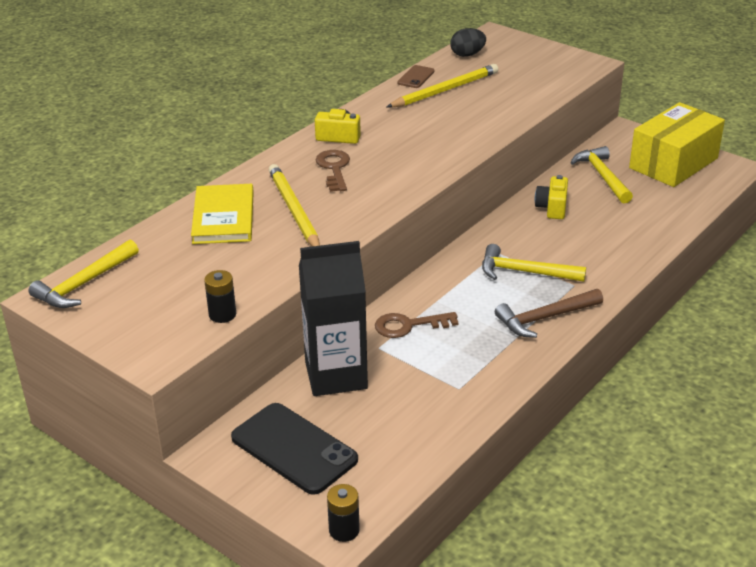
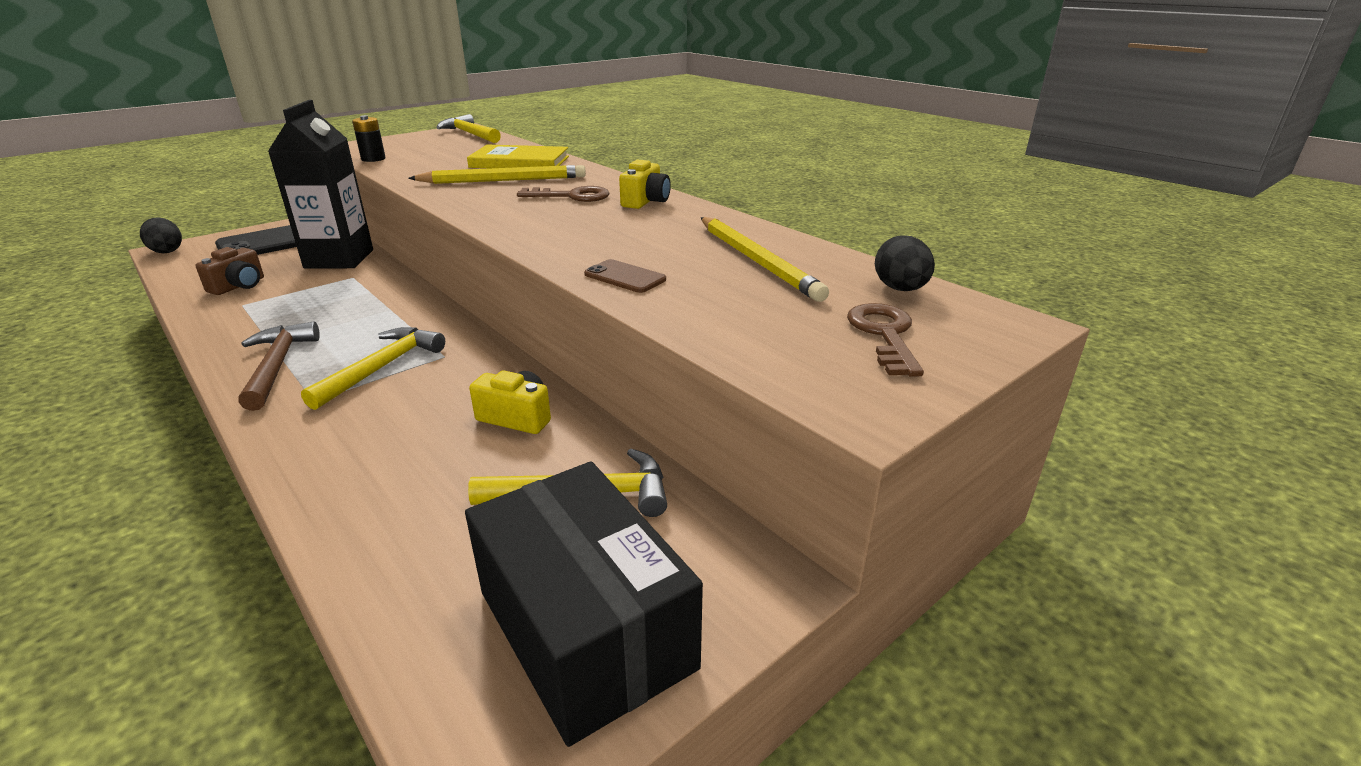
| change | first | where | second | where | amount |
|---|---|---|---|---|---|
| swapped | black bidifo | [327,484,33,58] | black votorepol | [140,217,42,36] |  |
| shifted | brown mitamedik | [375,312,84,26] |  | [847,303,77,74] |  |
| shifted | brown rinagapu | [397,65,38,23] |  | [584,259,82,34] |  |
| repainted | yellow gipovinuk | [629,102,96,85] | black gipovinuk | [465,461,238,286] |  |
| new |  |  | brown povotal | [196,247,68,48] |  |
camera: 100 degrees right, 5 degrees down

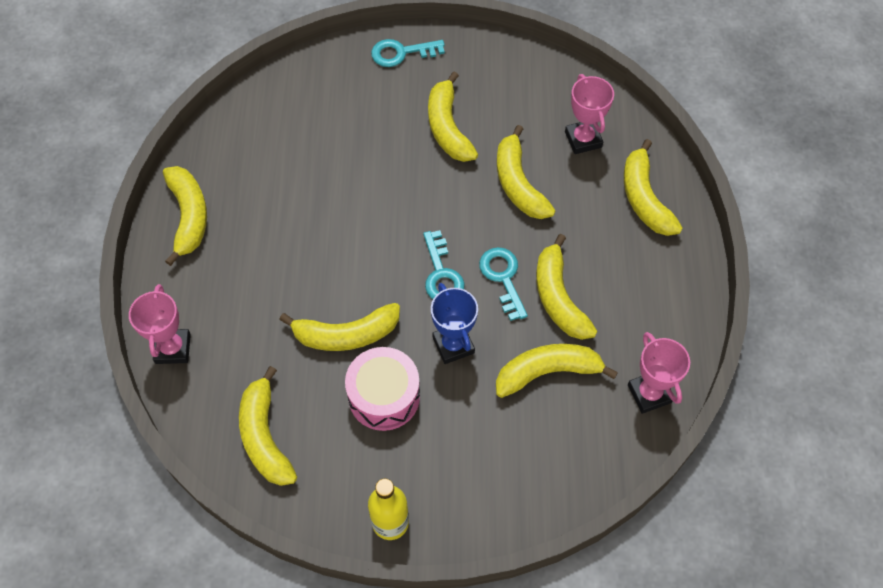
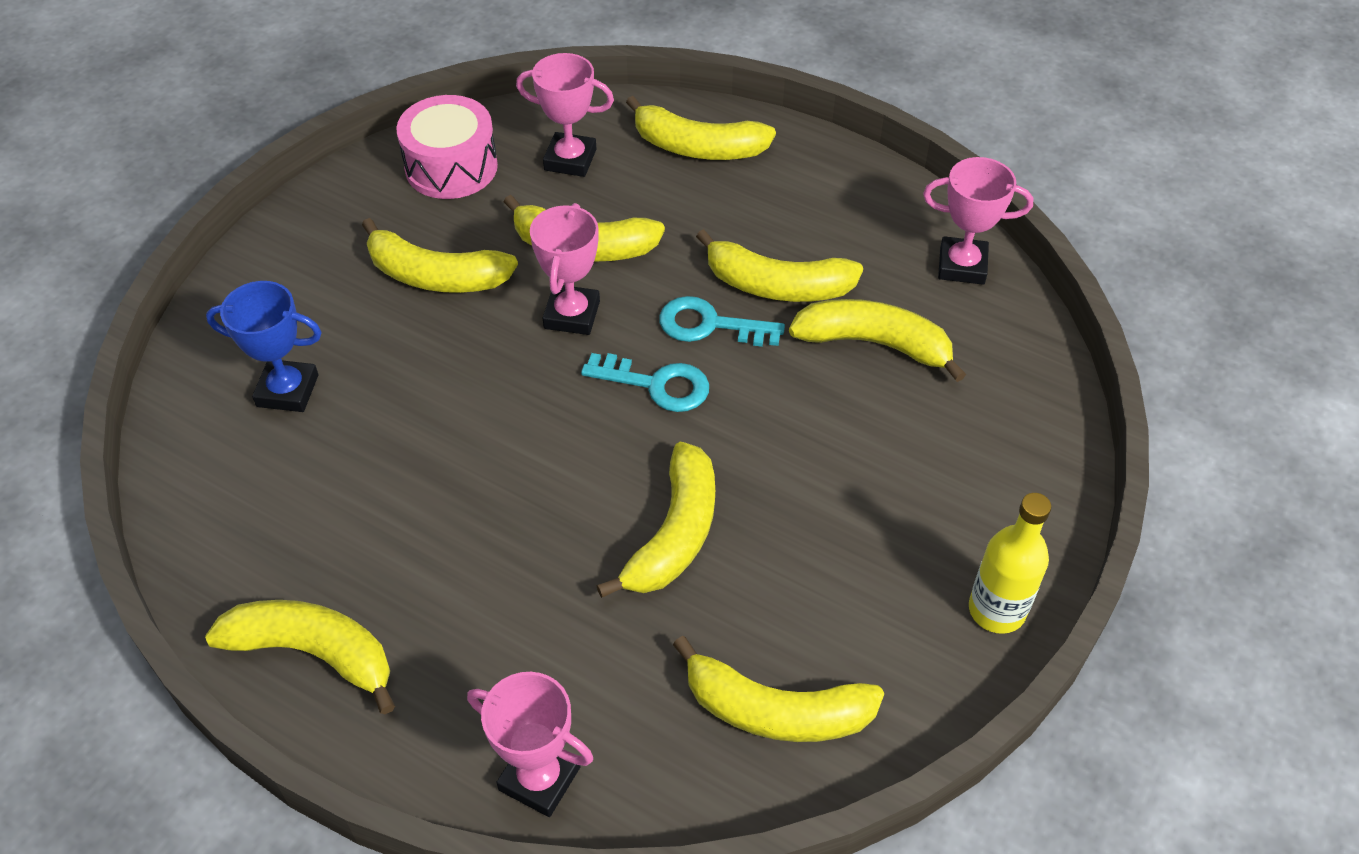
| change | first | where | second | where | amount |
|---|---|---|---|---|---|
| shifted | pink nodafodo | [345,347,75,84] |  | [396,95,102,104] |  |
| gone | turquoise mitamedik | [371,39,74,28] |  |  |  |
| shifted | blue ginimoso | [431,283,47,81] |  | [206,281,116,131] |  |
| rotated | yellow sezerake | [496,344,122,54] |  | [789,299,177,83] | 90 degrees clockwise |
| new |  |  | pink ginimoso | [530,203,70,132] |  |
camera: 60 degrees left, 10 degrees down

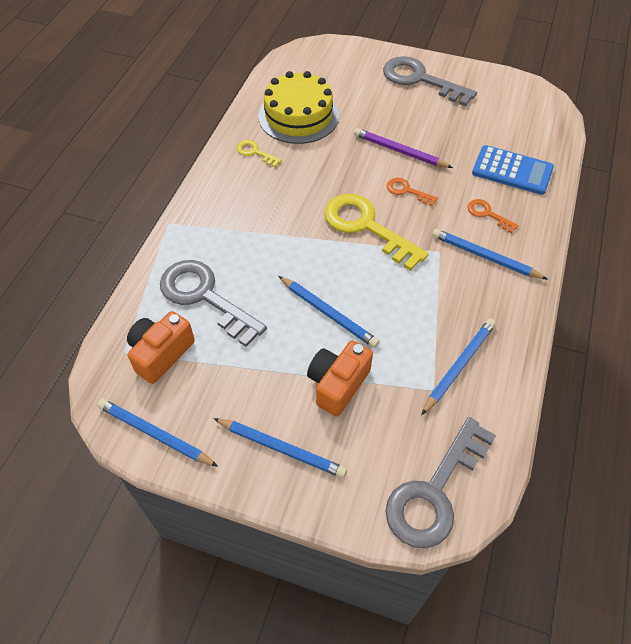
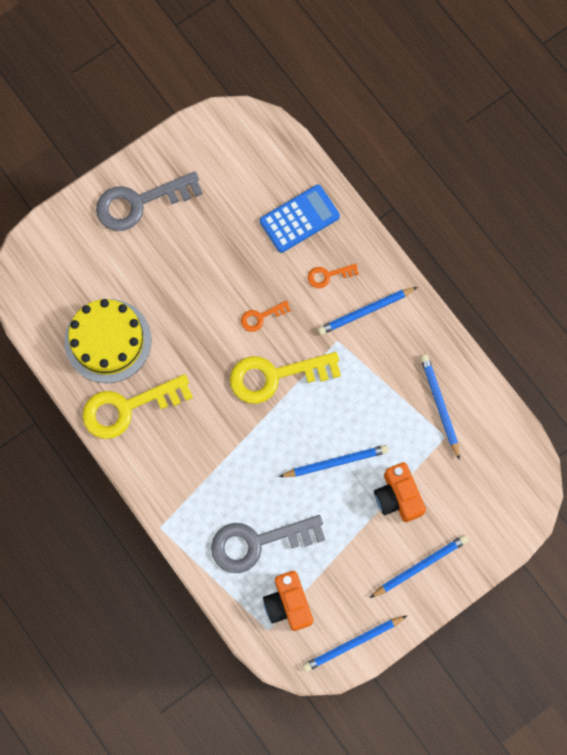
| change | first | where | second | where | amount |
|---|---|---|---|---|---|
| scaled | yellow mitamedik | [236,140,46,27] |  | [82,374,111,65] | x2.13 |
| gone | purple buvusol | [354,128,99,40] |  |  |  |
| gone | grey mitamedik | [385,417,111,131] |  |  |  |
camera: 55 degrees left, 20 degrees up

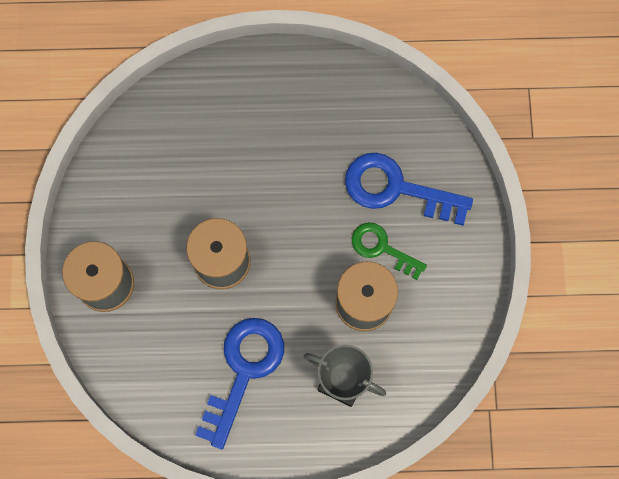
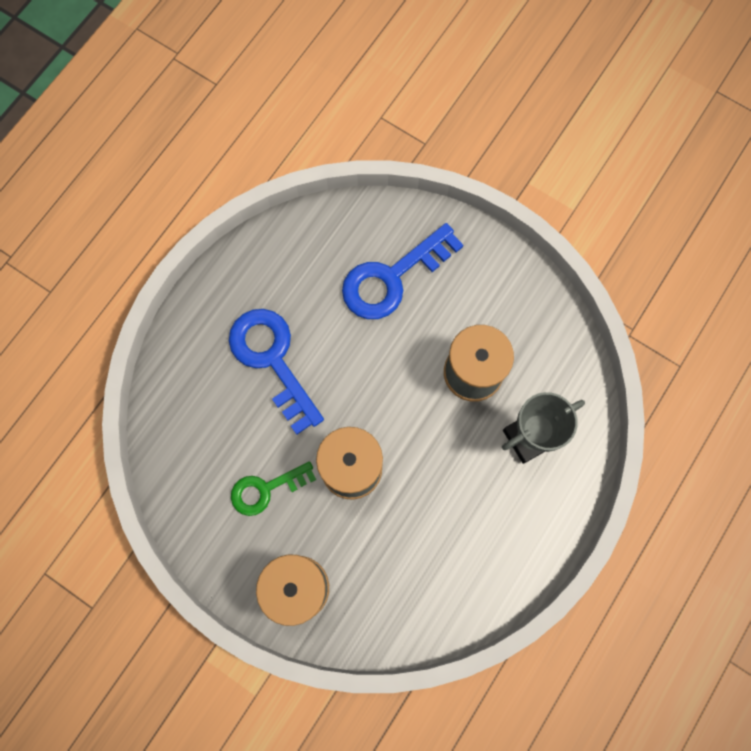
| change | first | where | second | where | amount |
|---|---|---|---|---|---|
| shifted | blue mitamedik | [195,318,89,131] |  | [229,309,95,126] |  |
| shifted | green mitamedik | [352,222,75,58] |  | [231,461,85,55] |  |
camera: 55 degrees left, 0 degrees up

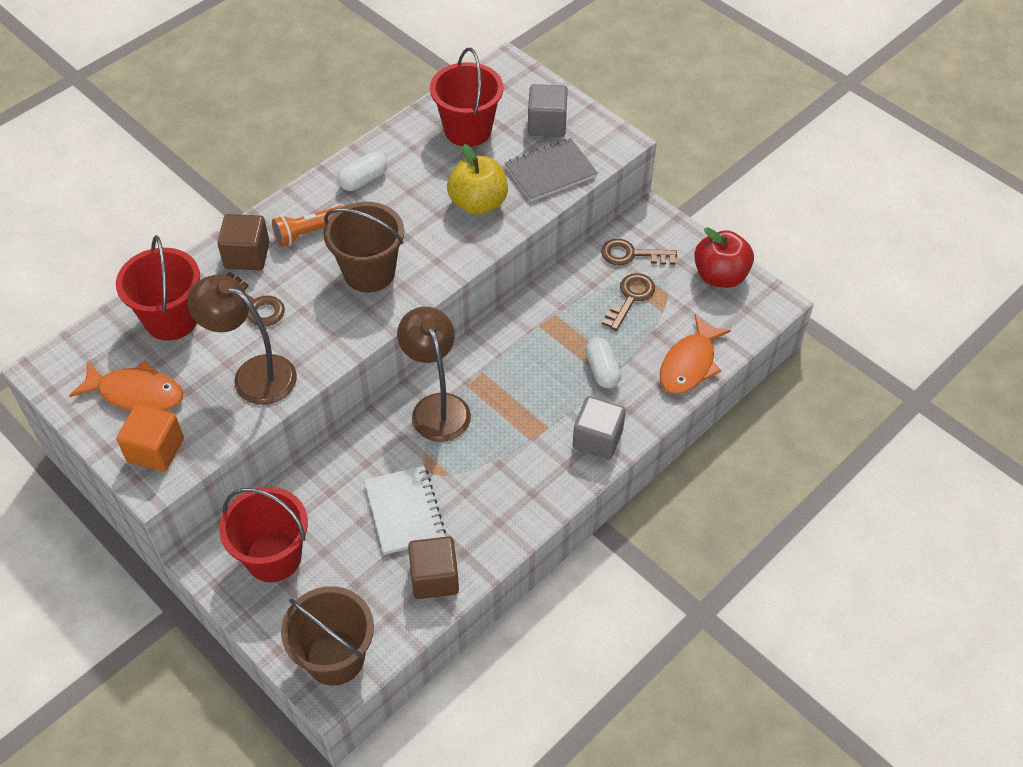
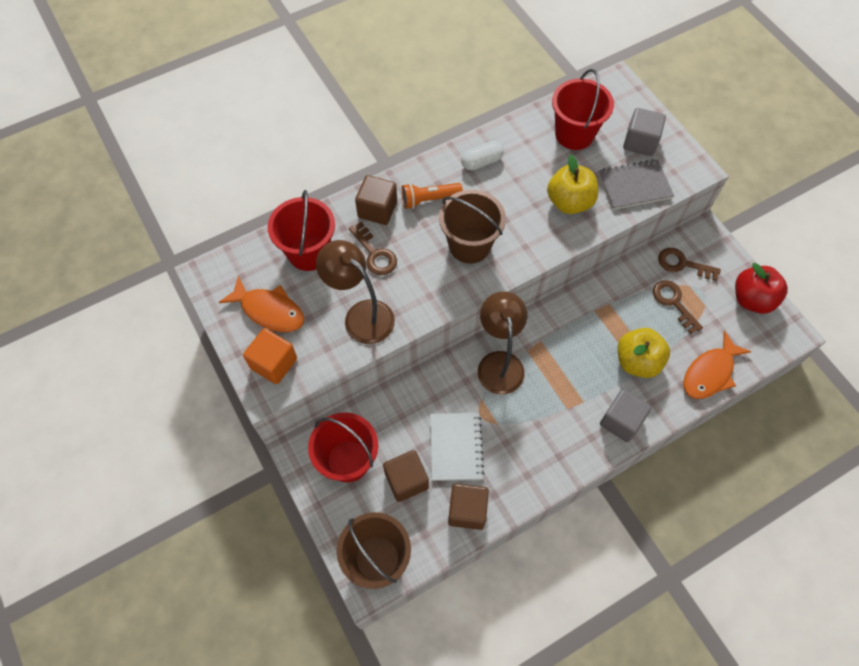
| change | first | where | second | where | amount |
|---|---|---|---|---|---|
| swapped | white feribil | [585,338,36,51] | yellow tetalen | [618,328,52,50] |  |
| rotated | brown mitamedik | [602,273,53,58] |  | [653,280,50,54] | 75 degrees counterclockwise |
| new |  |  | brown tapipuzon | [383,450,46,52] |  |
camera: 15 degrees right, 10 degrees up

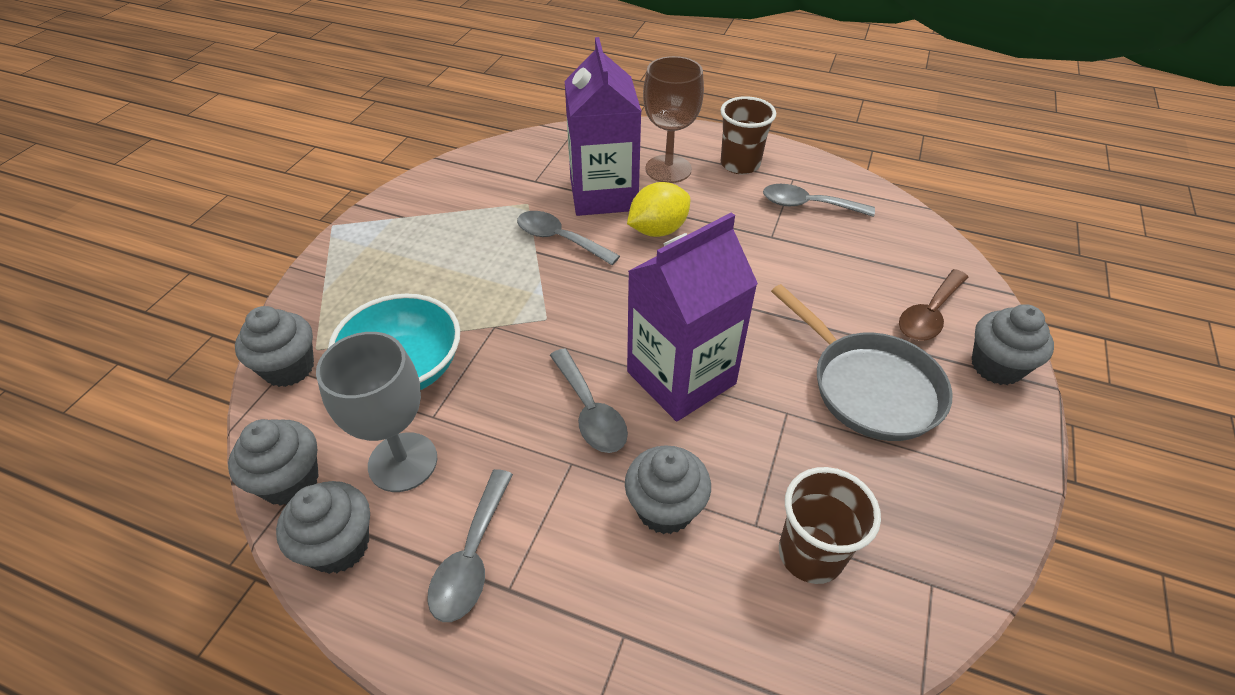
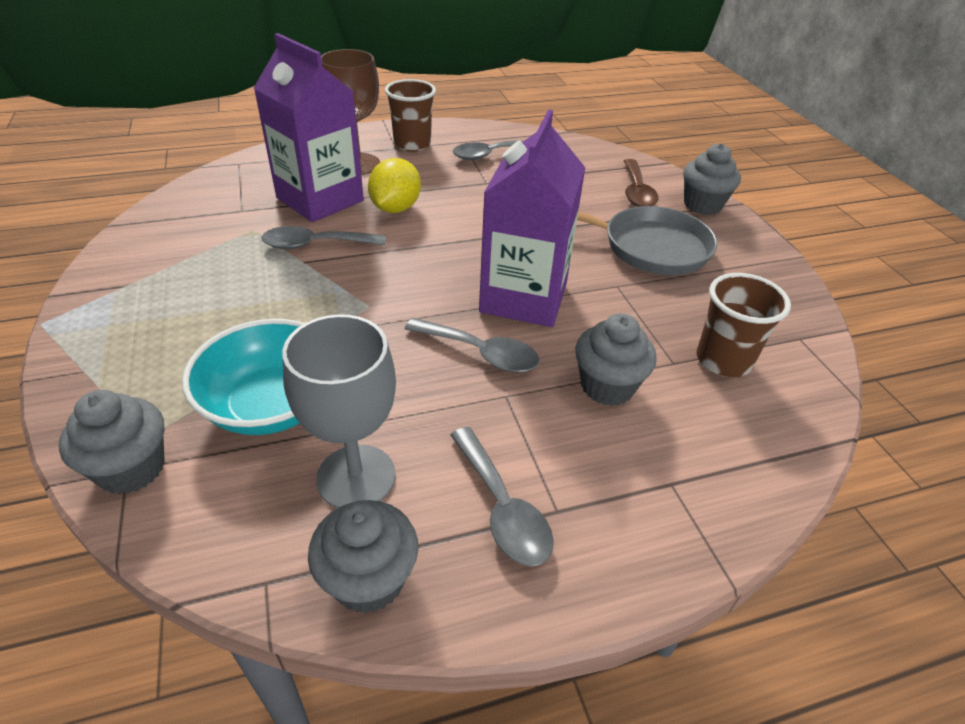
| change | first | where | second | where | amount |
|---|---|---|---|---|---|
| gone | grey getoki | [228,419,91,87] |  |  |  |
camera: 40 degrees left, 5 degrees down

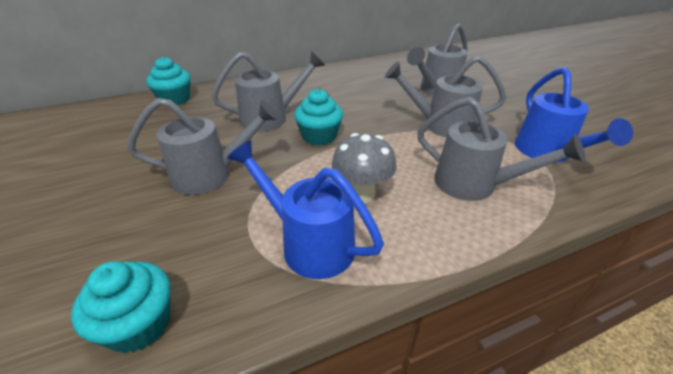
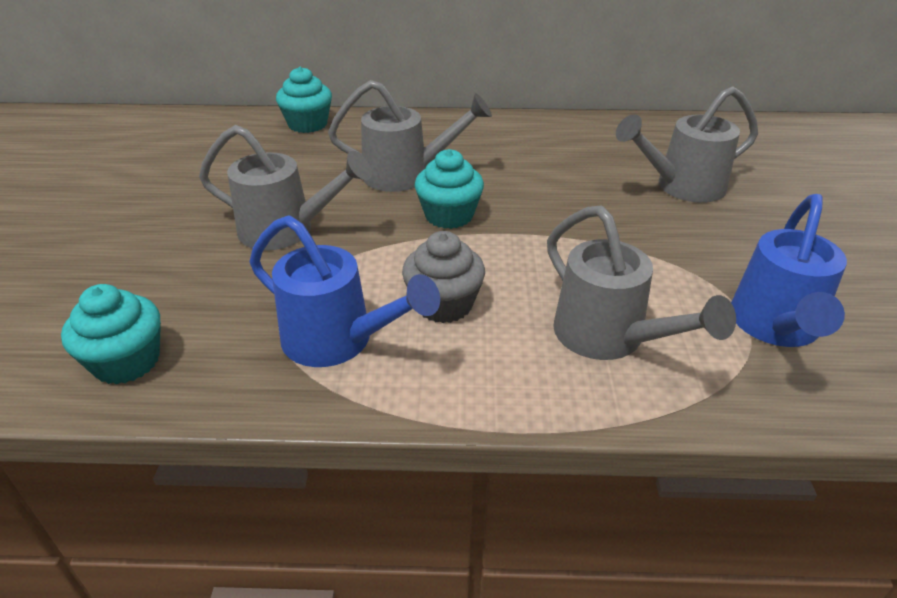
| change | first | where | second | where | amount |
|---|---|---|---|---|---|
| rotated | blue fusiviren | [227,140,157,139] |  | [250,215,190,152] | 150 degrees clockwise |
| swapped | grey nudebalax | [332,133,65,70] | grey getoki | [402,231,83,92] |  |
| gone | grey fusiviren | [384,56,122,81] |  |  |  |
camera: 25 degrees right, 0 degrees up

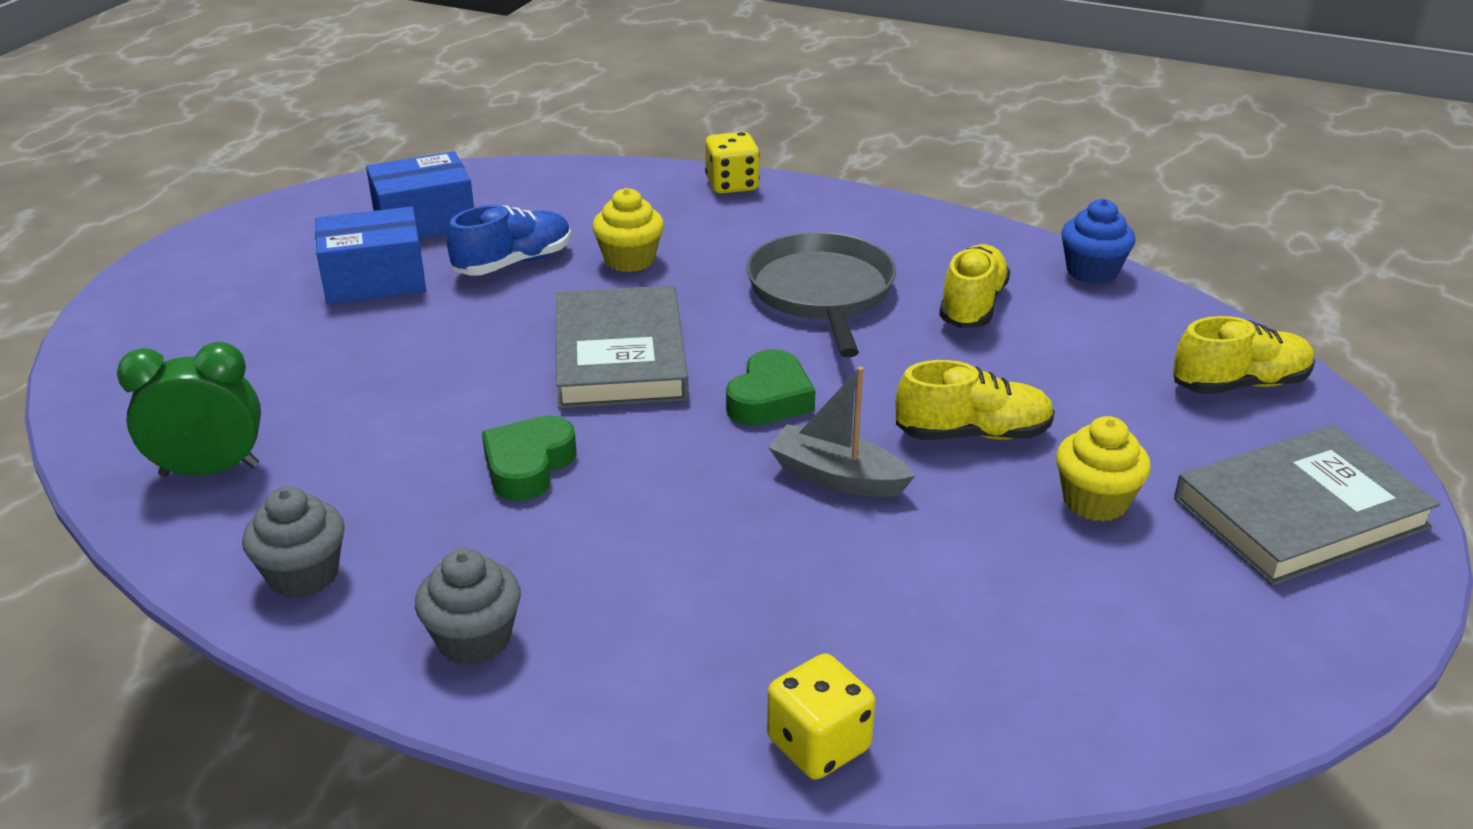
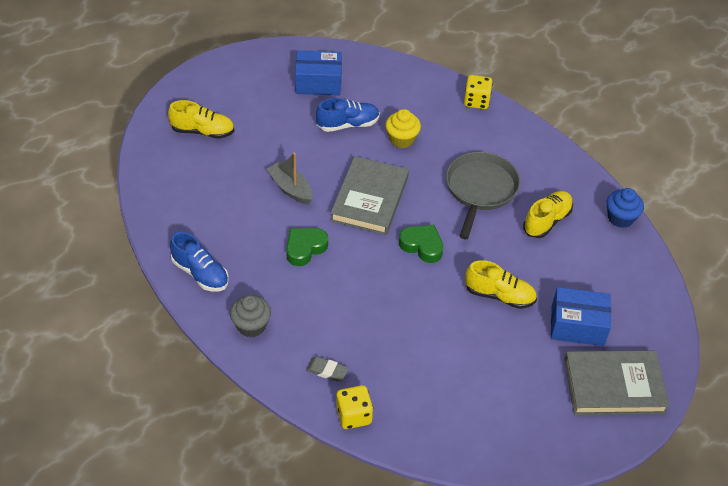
| change | first | where | second | where | amount |
|---|---|---|---|---|---|
| gone | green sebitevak | [117,342,144,135] |  |  |  |
| swapped | grey getoki | [242,486,103,112] | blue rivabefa | [170,232,59,59] |  |
| shifted | blue gipovinuk | [315,206,111,99] |  | [551,287,60,59] |  |
| rotated | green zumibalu | [726,349,89,77] |  | [399,225,44,38] | 105 degrees counterclockwise |
| shifted | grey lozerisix | [768,366,148,131] |  | [267,153,46,51] |  |
| gone | yellow getoki | [1056,416,95,106] |  |  |  |
| shifted | yellow rivabefa | [1173,316,142,78] |  | [168,100,66,39] |  |
| new |  |  | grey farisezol | [306,356,42,26] |  |
camera: 20 degrees right, 15 degrees up

